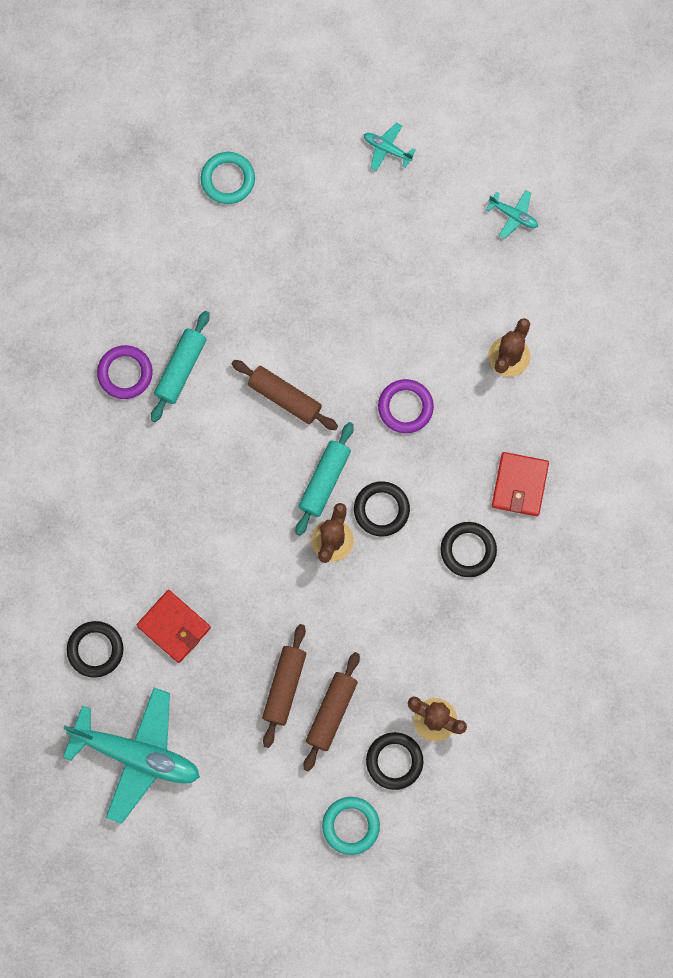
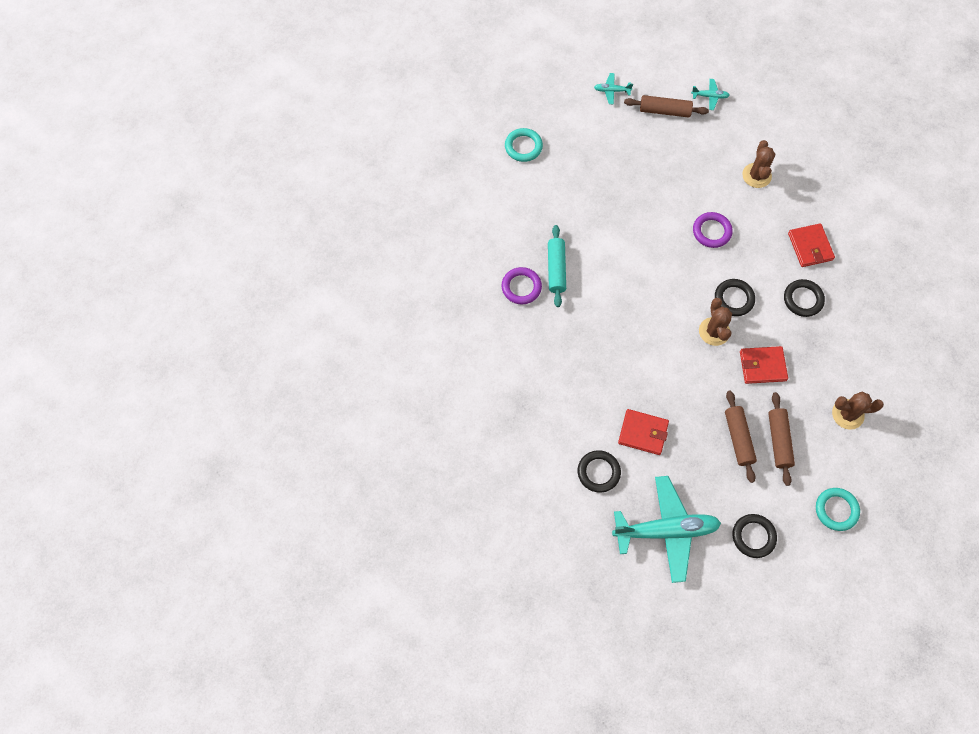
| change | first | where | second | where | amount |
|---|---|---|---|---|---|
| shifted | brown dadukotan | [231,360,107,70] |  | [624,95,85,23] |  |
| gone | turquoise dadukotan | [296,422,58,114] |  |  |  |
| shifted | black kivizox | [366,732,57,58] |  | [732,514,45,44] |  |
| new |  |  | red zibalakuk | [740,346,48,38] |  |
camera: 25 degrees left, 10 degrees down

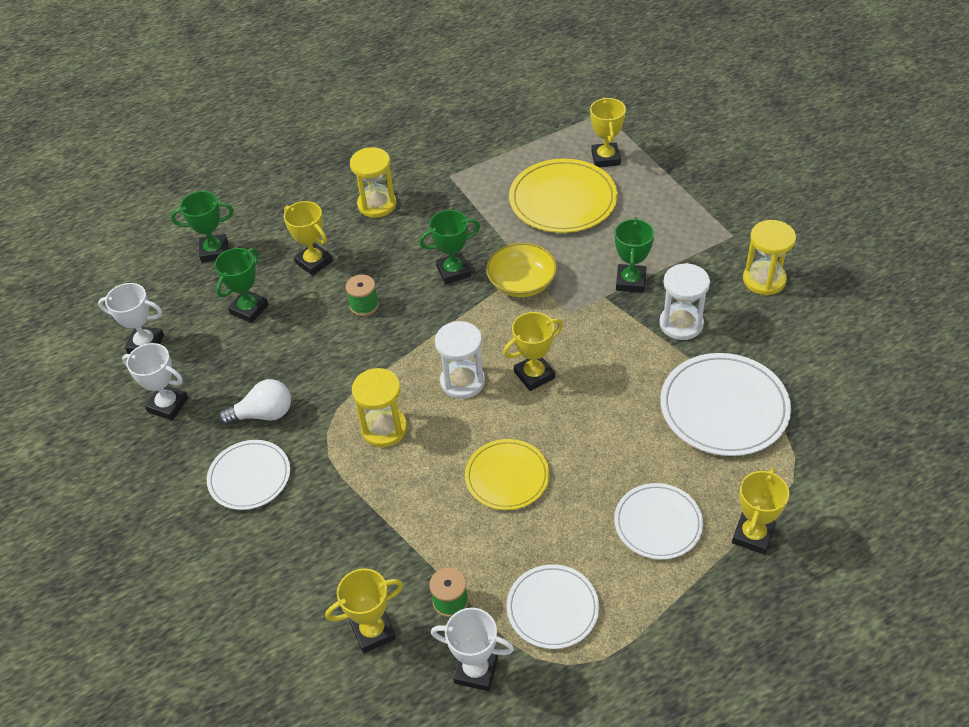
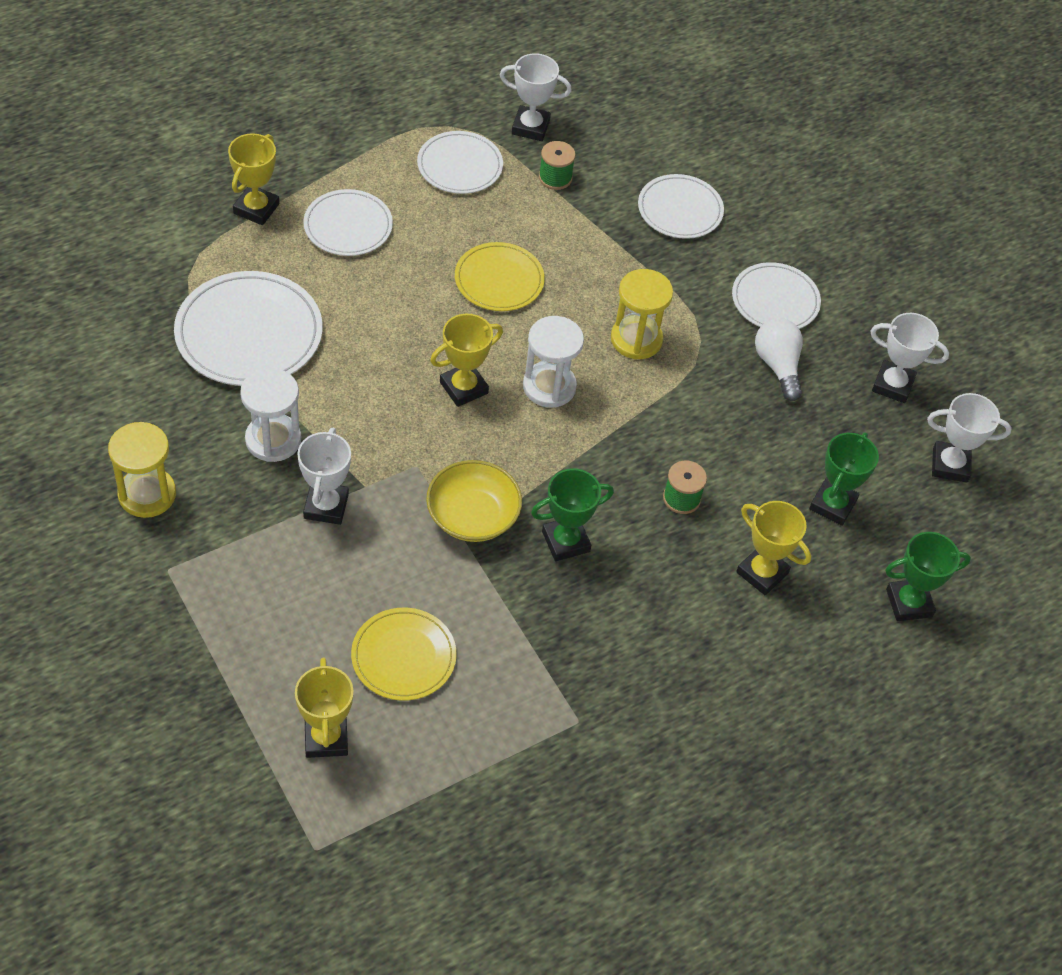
| change | first | where | second | where | amount |
|---|---|---|---|---|---|
| rotated | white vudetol | [218,379,73,46] |  | [755,318,48,83] | 90 degrees clockwise |
| gone | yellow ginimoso | [325,568,78,85] |  |  |  |
| gone | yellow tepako | [350,147,46,71] |  |  |  |
| scaled | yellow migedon | [509,159,109,74] |  | [351,608,106,93] | x0.64 |
| repainted | green ginimoso | [615,217,39,76] | white ginimoso | [297,428,54,97] |  |
| new |  |  | white migedon | [638,174,86,65] |  |
camera: 170 degrees right, 5 degrees up

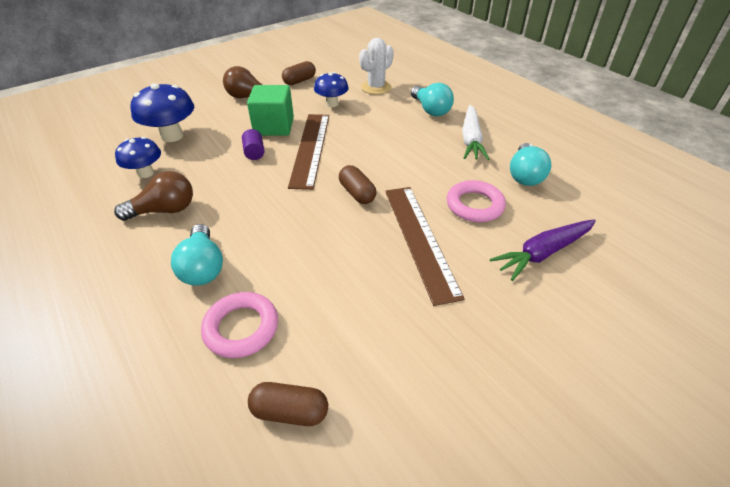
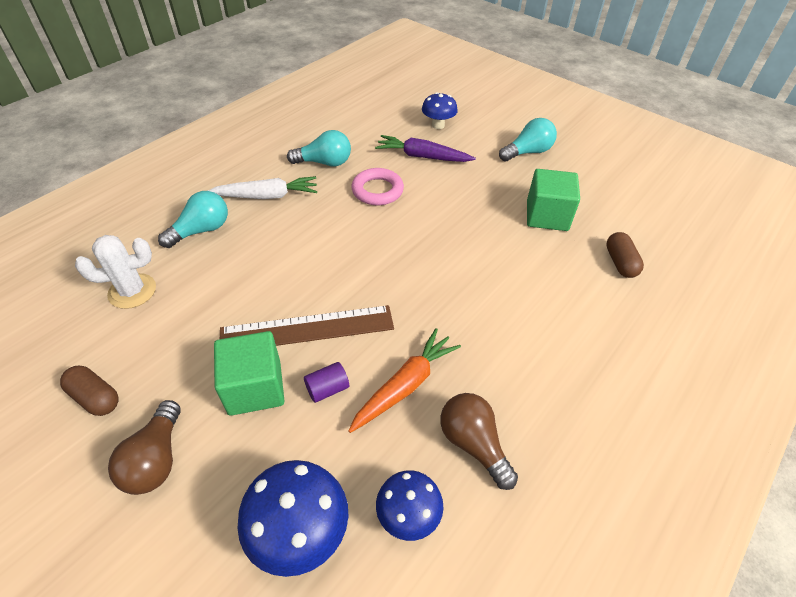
| change | first | where | second | where | amount |
|---|---|---|---|---|---|
| shifted | turquoise vudetol | [171,224,52,62] |  | [499,118,58,43] |  |
| gone | pink kivizox | [201,292,77,66] |  |  |  |
| shifted | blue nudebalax | [314,72,35,35] |  | [422,92,36,37] |  |
| gone | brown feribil | [339,165,38,39] |  |  |  |
| rotated | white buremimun | [359,38,35,57] |  | [75,235,81,74] | 45 degrees counterclockwise |
| gone | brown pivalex | [385,187,80,119] |  |  |  |
| rotated | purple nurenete | [490,219,106,62] |  | [375,135,101,27] | 150 degrees clockwise |
| new |  |  | orange nurenete | [348,328,113,105] |  |
| new |  |  | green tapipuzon | [527,169,53,62] |  |
camera: 105 degrees left, 5 degrees up

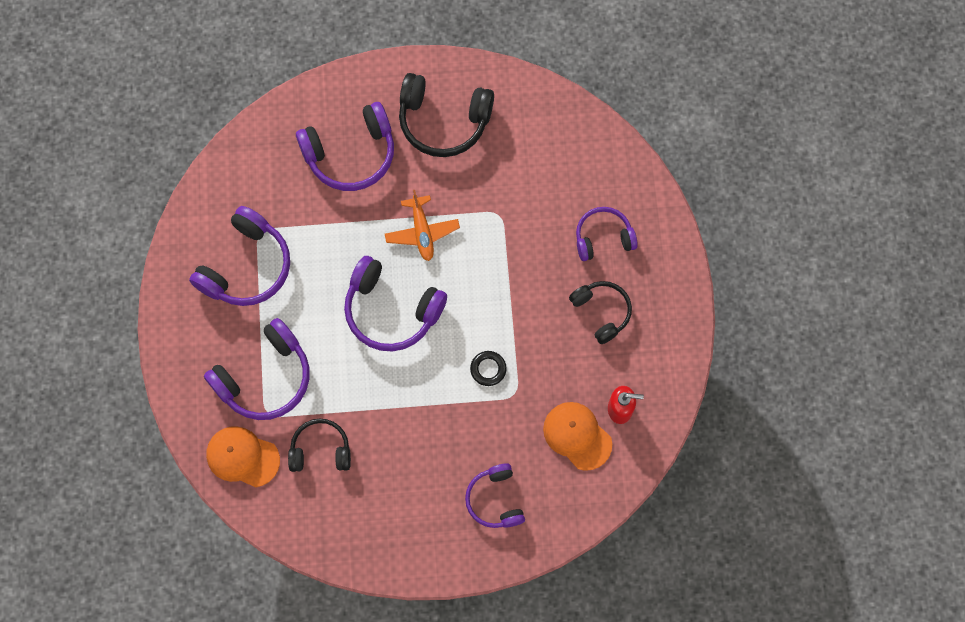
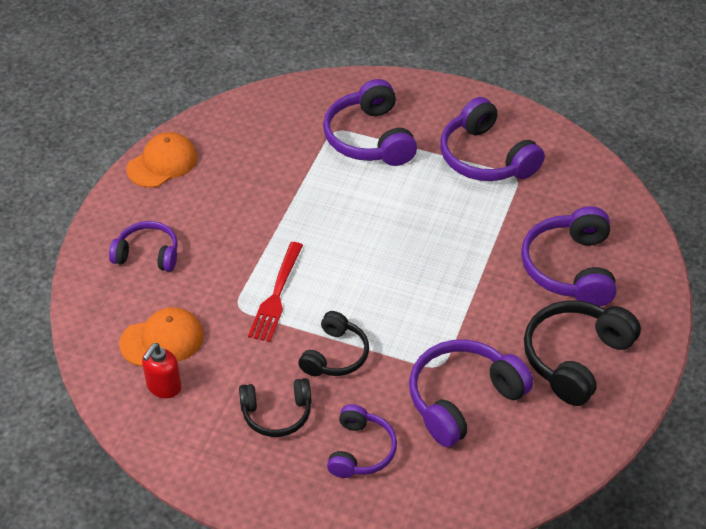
| change | first | where | second | where | amount |
|---|---|---|---|---|---|
| shifted | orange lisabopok | [206,426,74,61] |  | [127,132,70,56] |  |
| shifted | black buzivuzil | [288,418,63,54] |  | [298,311,71,65] |  |
| shifted | purple buzivuzil | [344,256,103,95] |  | [409,339,124,108] |  |
| gone | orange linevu | [385,190,75,71] |  |  |  |
| swapped | black kivizox | [470,351,37,35] | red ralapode | [248,242,55,100] |  |
camera: 115 degrees right, 25 degrees down

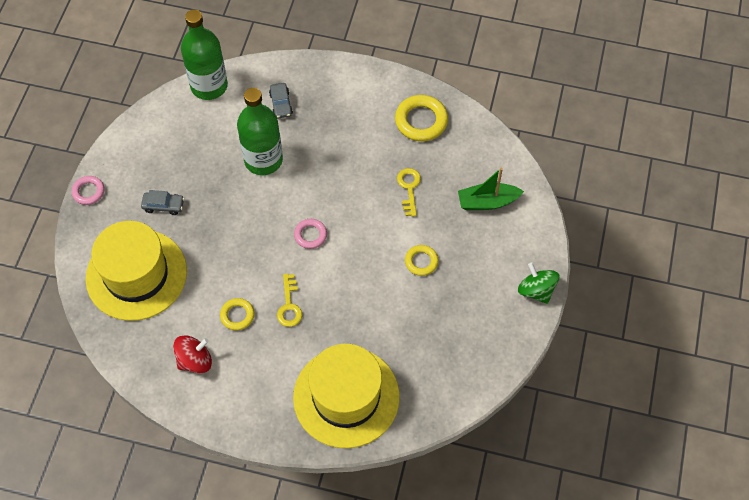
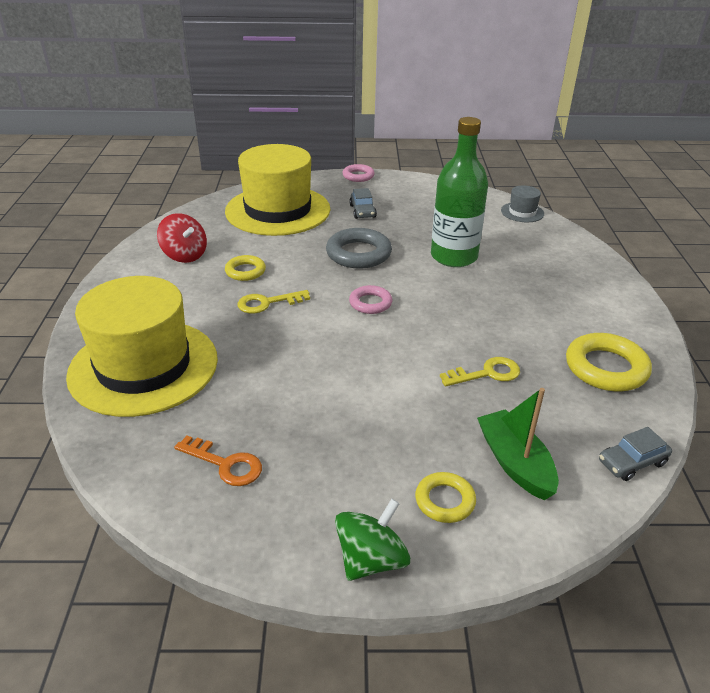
| change | first | where | second | where | amount |
|---|---|---|---|---|---|
| swapped | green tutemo | [181,10,47,90] | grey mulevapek | [501,185,43,37] |  |
| shifted | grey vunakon | [269,83,24,35] |  | [599,427,73,54] |  |
| shifted | yellow kivizox | [405,245,34,31] |  | [415,472,61,51] |  |
| new |  |  | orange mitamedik | [174,436,88,50] |  |
| new |  |  | grey kivizox | [326,228,66,40] |  |
camera: 75 degrees right, 25 degrees down

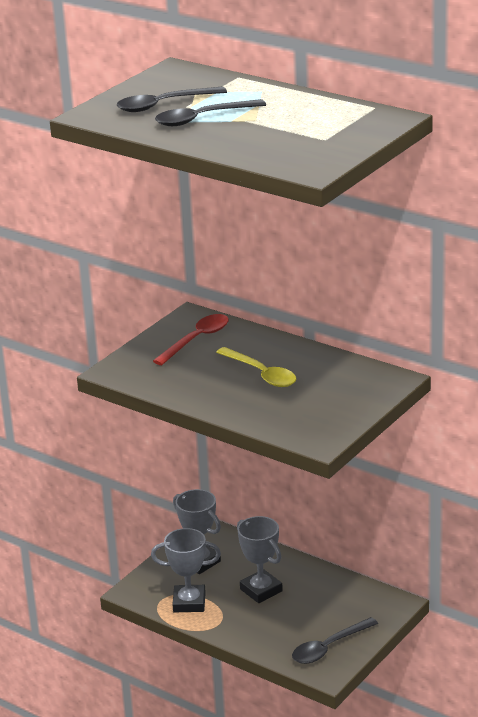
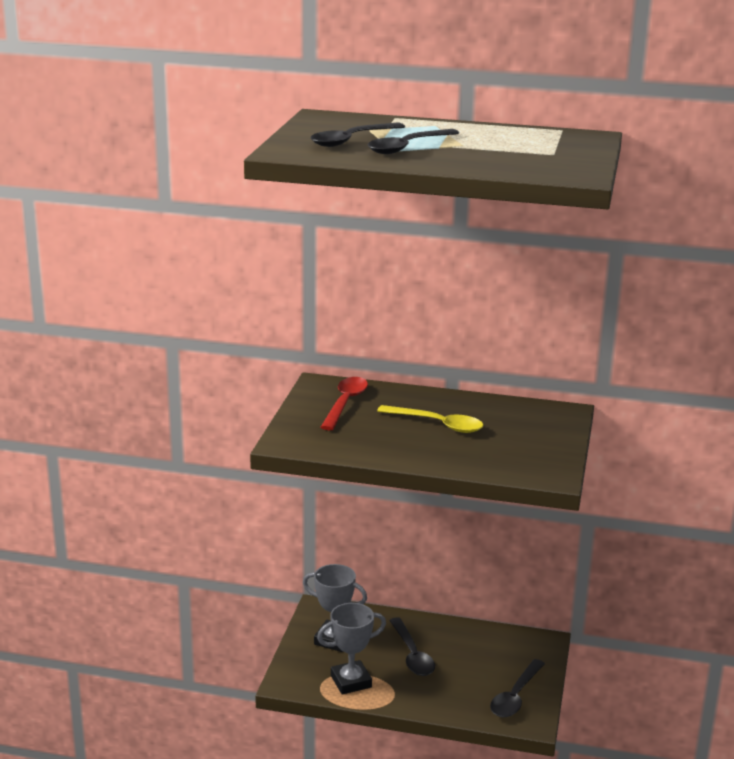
| change | first | where | second | where | amount |
|---|---|---|---|---|---|
| swapped | grey ginimoso | [237,516,46,87] | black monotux | [389,617,46,59] |  |
camera: 25 degrees left, 5 degrees down

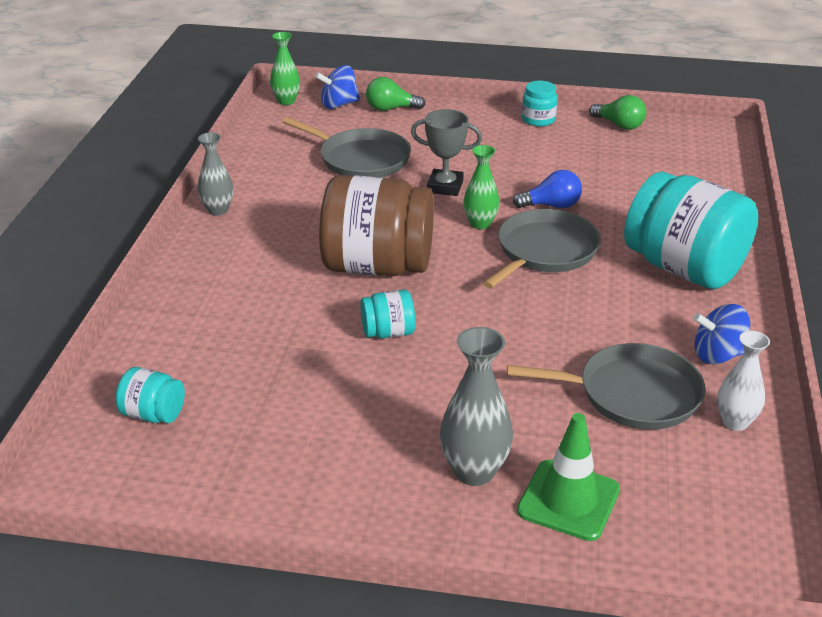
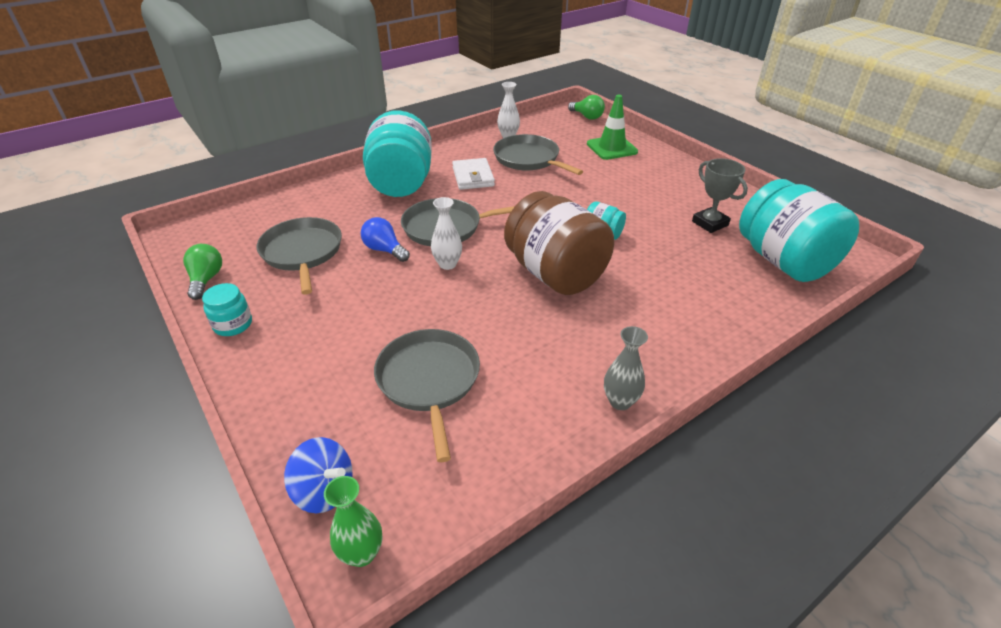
| change | first | where | second | where | amount |
|---|---|---|---|---|---|
| scaled | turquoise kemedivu | [115,367,70,56] |  | [739,179,120,103] | x2.26 |
| shifted | green vudetol | [366,77,59,34] |  | [568,95,37,25] |  |
| shifted | grey ginimoso | [411,109,71,87] |  | [692,158,56,75] |  |
| gone | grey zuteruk | [440,327,73,159] |  |  |  |
| repainted | green zuteruk | [463,145,37,84] | white zuteruk | [431,197,31,73] |  |
| gone | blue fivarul | [693,304,57,60] |  |  |  |
| new |  |  | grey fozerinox | [256,217,86,78] |  |
| new |  |  | white zibalakuk | [452,158,43,32] |  |
camera: 135 degrees left, 5 degrees up

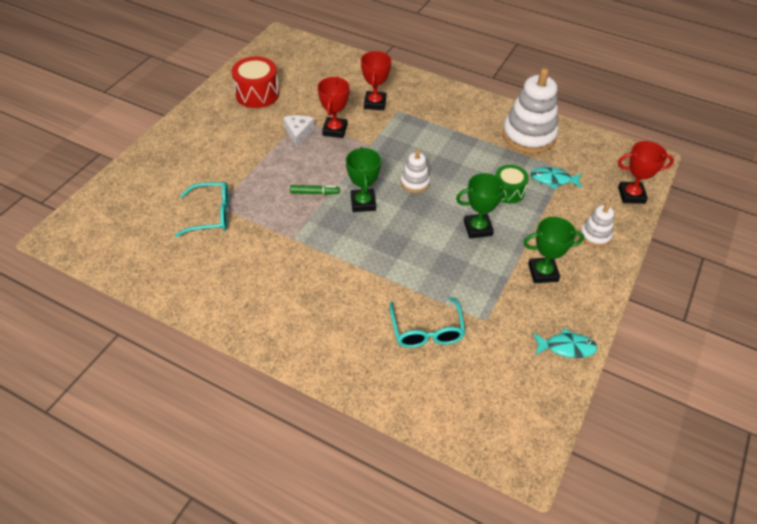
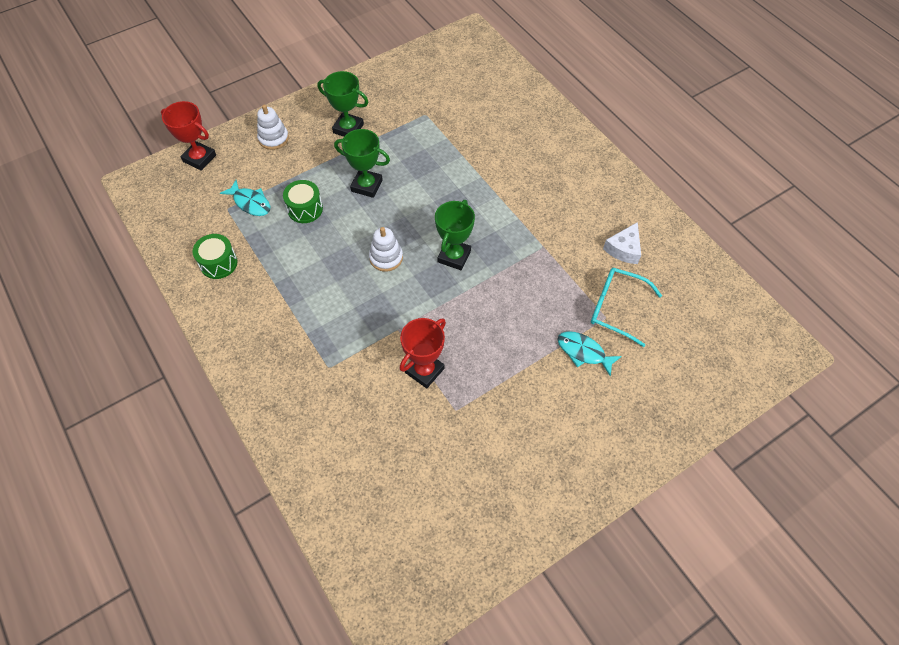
| change | first | where | second | where | amount |
|---|---|---|---|---|---|
| gone | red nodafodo | [232,57,47,51] |  |  |  |
| shifted | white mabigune | [283,115,32,32] |  | [603,222,38,42] |  |
| gone | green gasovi | [290,185,49,10] |  |  |  |
| gone | red ginimoso | [361,51,30,60] |  |  |  |
| gone | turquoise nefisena | [390,297,76,51] |  |  |  |
| swapped | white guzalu | [502,68,56,86] | green nodafodo | [193,234,45,45] |  |
| shifted | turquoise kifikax | [533,328,65,30] |  | [557,331,65,46] |  |
camera: 150 degrees left, 10 degrees up

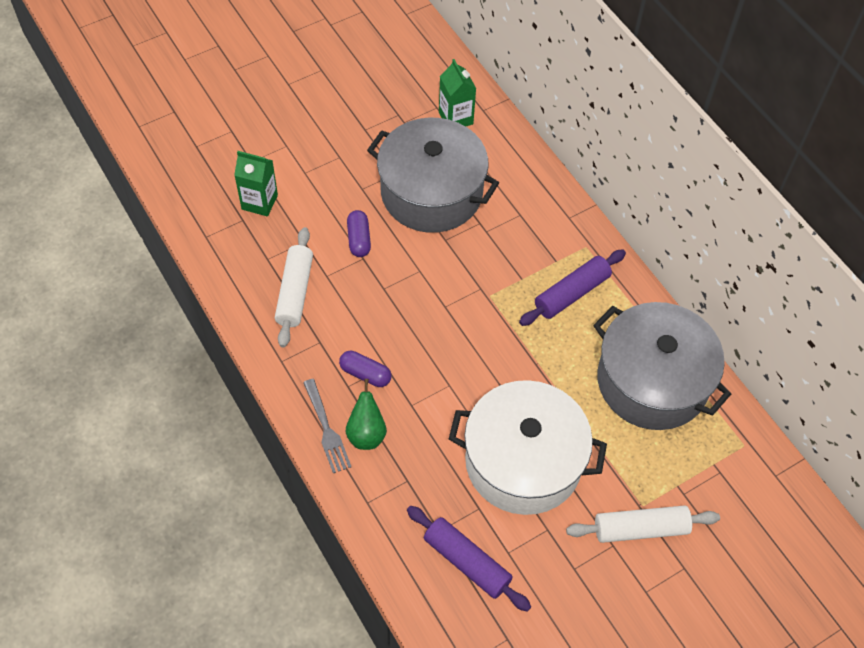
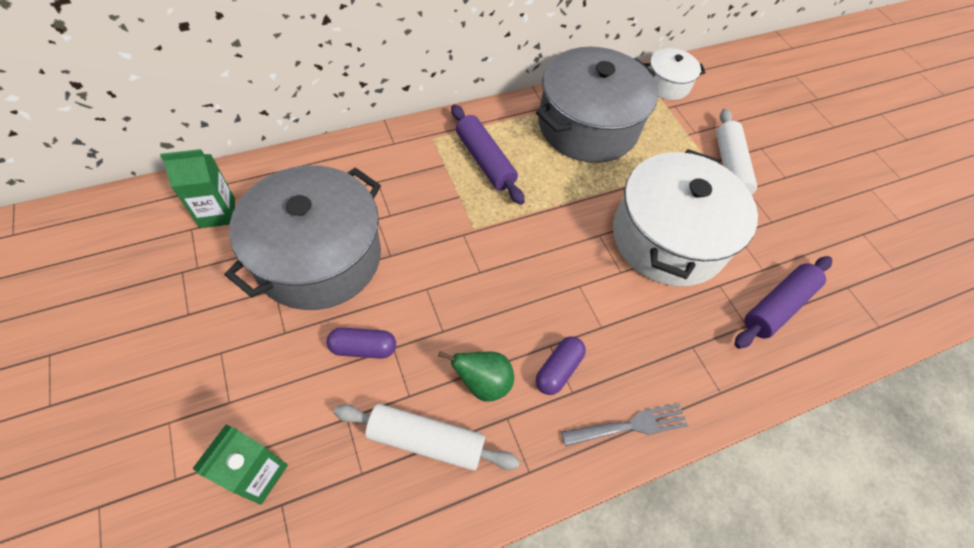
| change | first | where | second | where | amount |
|---|---|---|---|---|---|
| shifted | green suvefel | [346,379,41,71] |  | [438,351,76,50] |  |
| new |  |  | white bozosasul | [643,48,63,52] |  |
camera: 85 degrees left, 0 degrees up

